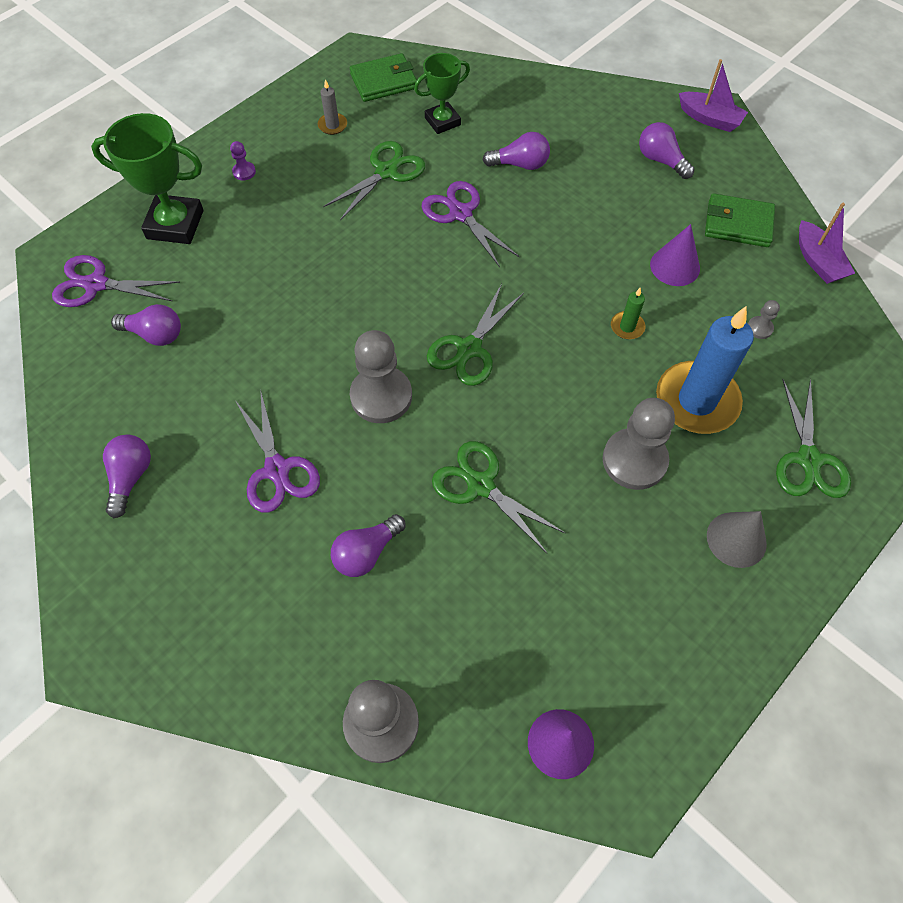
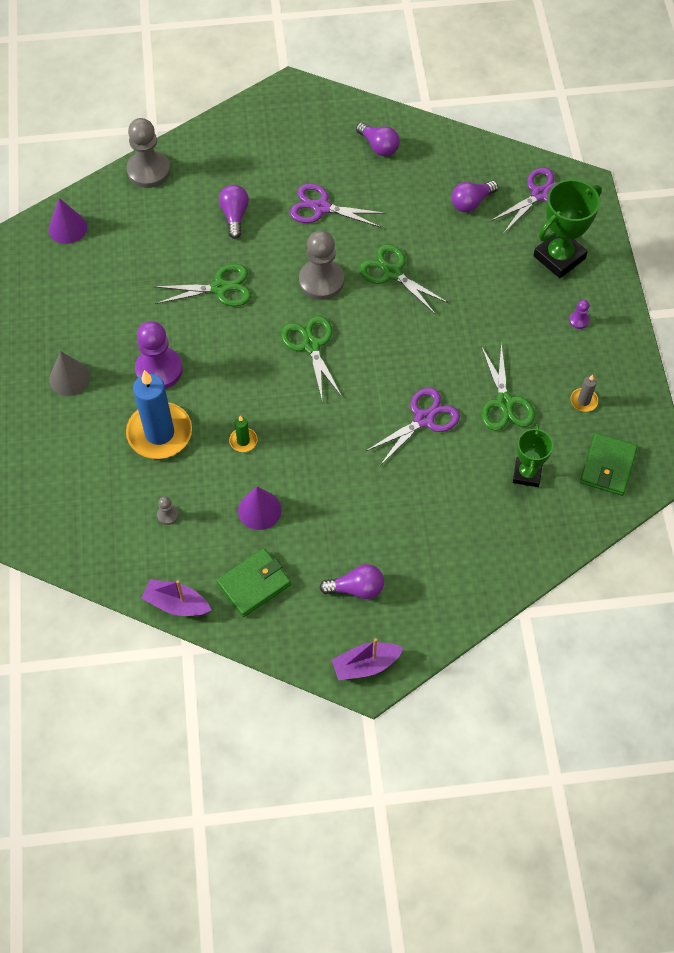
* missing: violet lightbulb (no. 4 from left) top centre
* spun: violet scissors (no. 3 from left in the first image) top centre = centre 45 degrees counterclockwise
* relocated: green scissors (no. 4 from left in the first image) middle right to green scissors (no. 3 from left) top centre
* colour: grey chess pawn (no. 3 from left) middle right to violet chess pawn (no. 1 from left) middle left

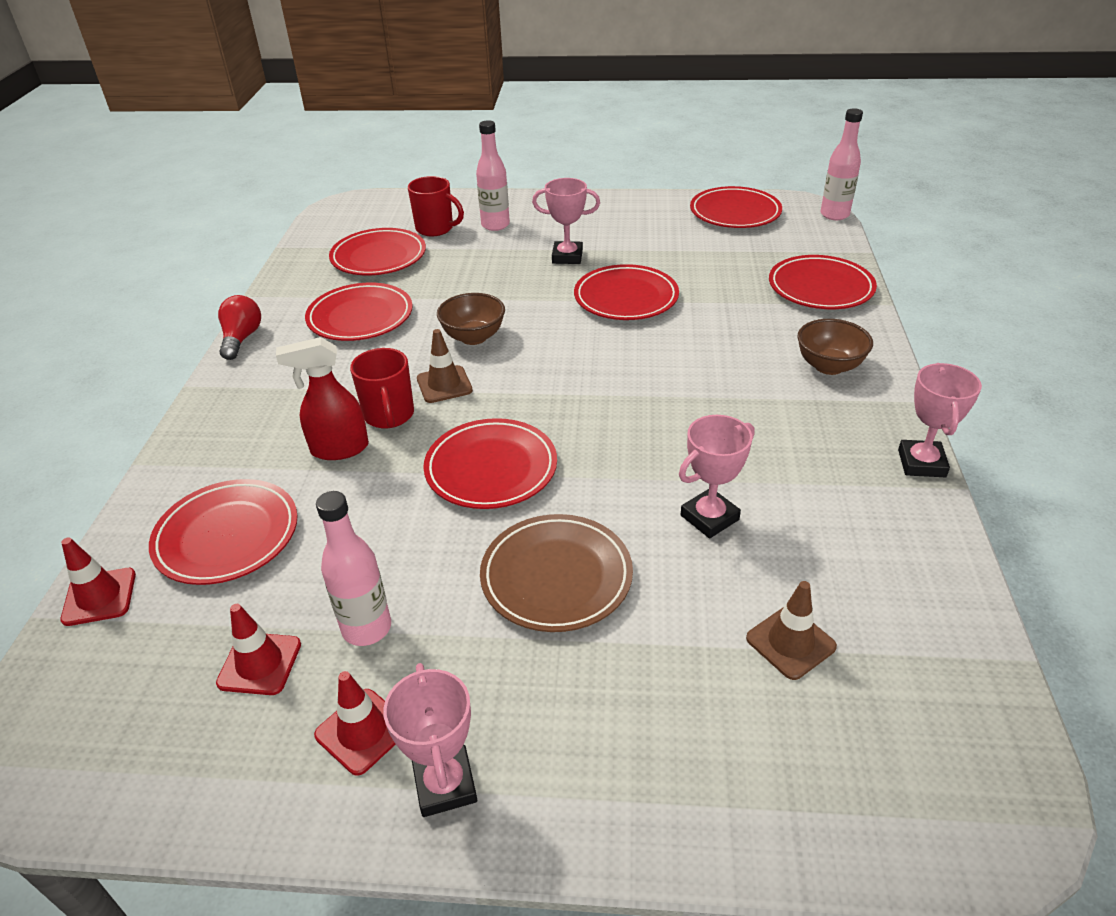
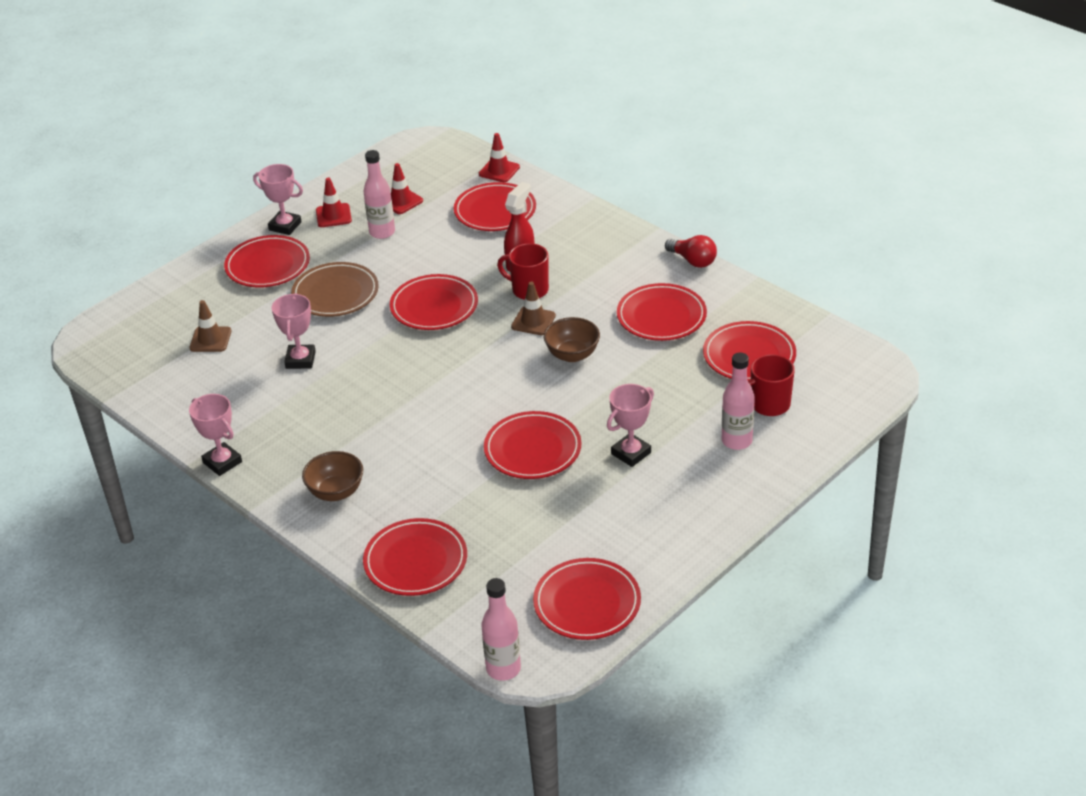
* appeared: scarlet dinner plate (no. 1 from left) top left

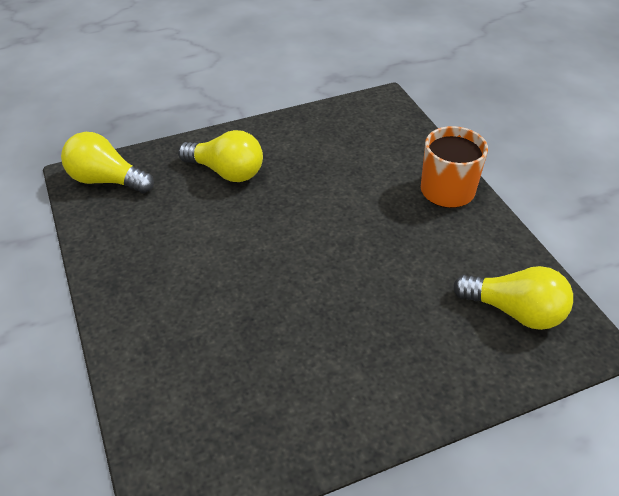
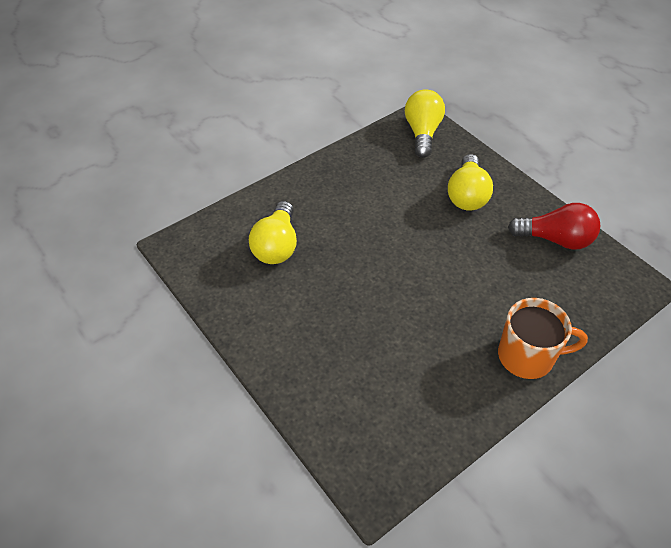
* relocated: golden lightbulb (no. 3 from left in the first image) middle right to golden lightbulb (no. 1 from left) centre
* appeared: scarlet lightbulb middle right

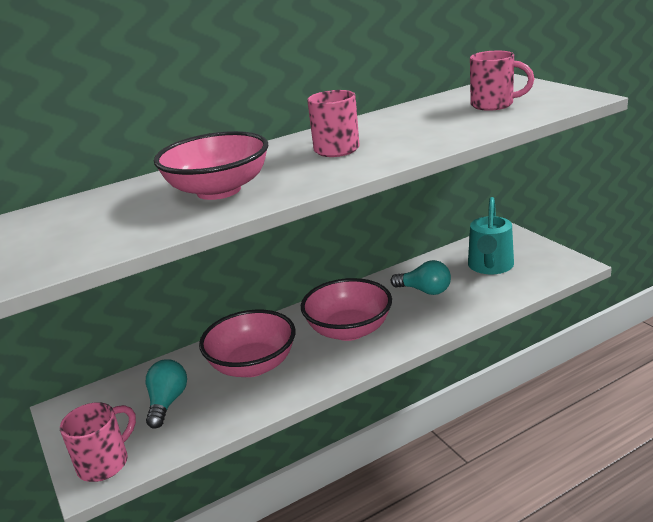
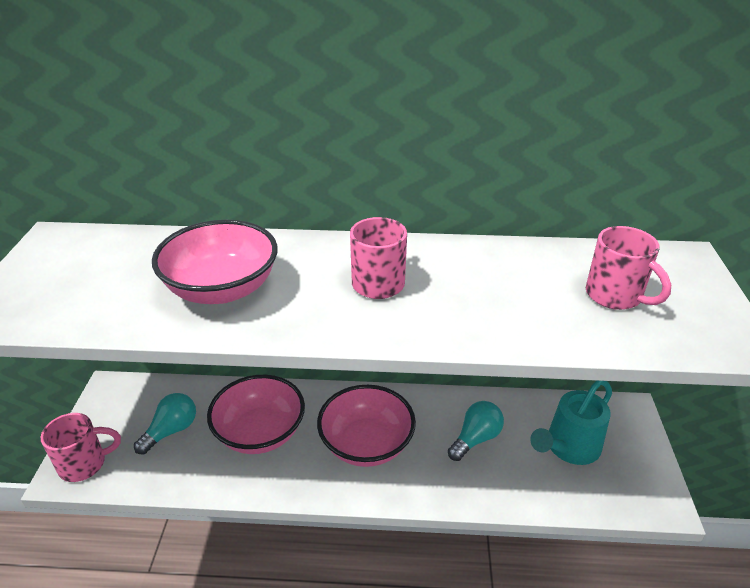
* spun: turquoise lightbulb (no. 2 from left) centre = bottom centre 105 degrees counterclockwise

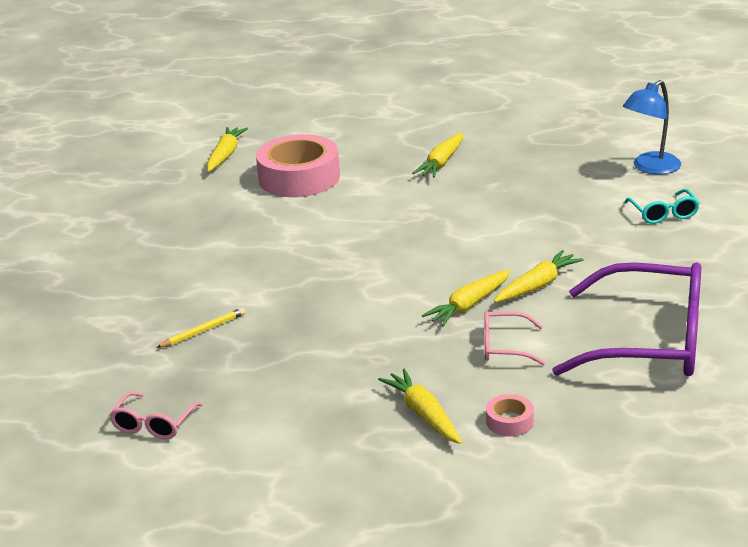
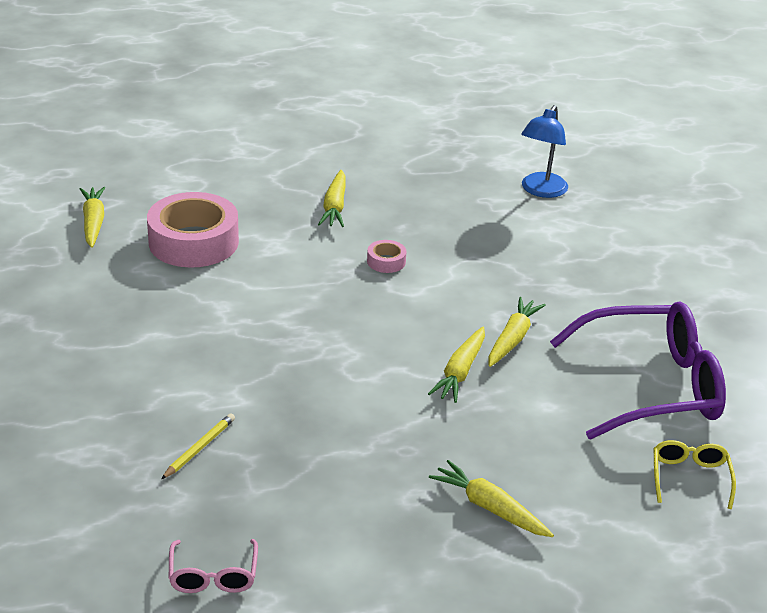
* missing: turquoise eyeglasses middle right
* missing: rosy eyeglasses (no. 2 from left) middle right
* relocated: rosy tape (no. 2 from left) bottom right to centre
* appeared: golden eyeglasses bottom right

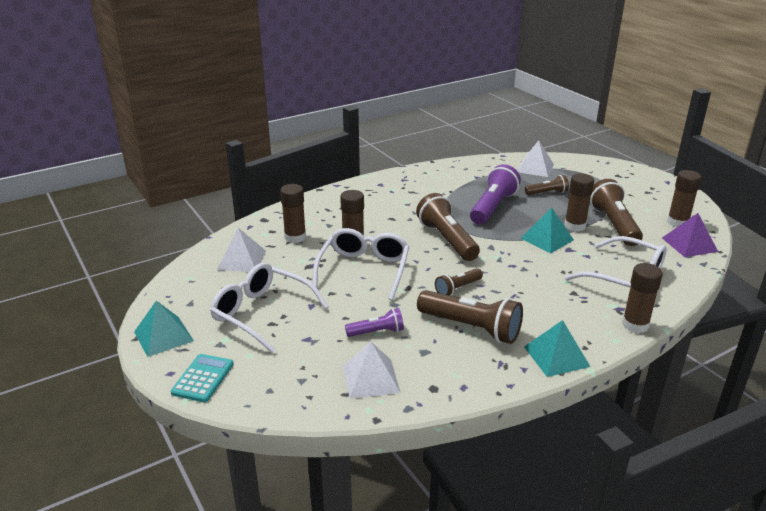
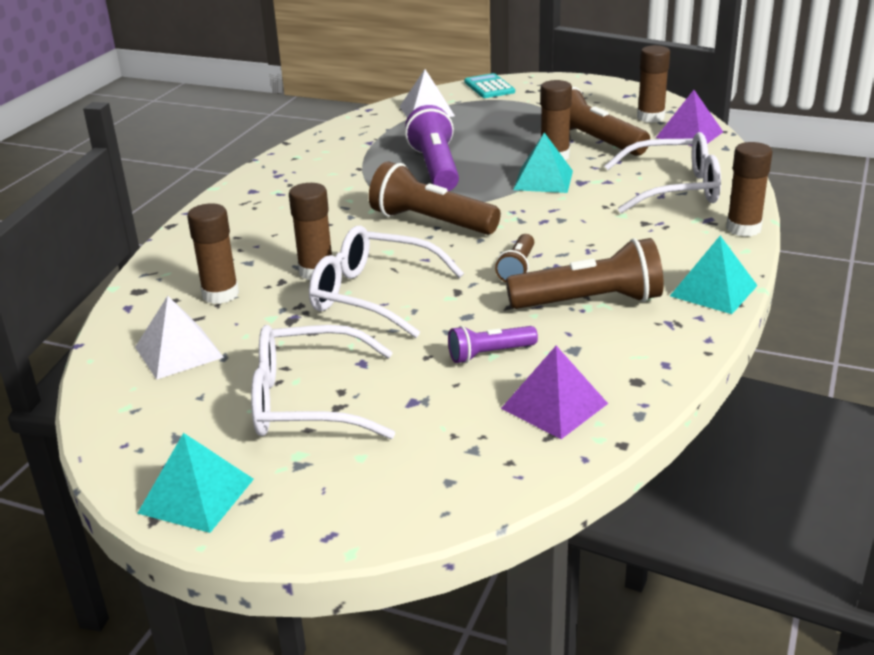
* missing: russet torch (no. 4 from left) middle right
* spun: pure white eyeglasses (no. 2 from left) centre = centre 45 degrees counterclockwise
* spun: violet torch (no. 1 from left in the first image) centre = centre 150 degrees counterclockwise
* colour: pure white pyramid (no. 2 from left) bottom centre to violet pyramid (no. 1 from left) centre
* relocated: turquoise calculator bottom left to top centre

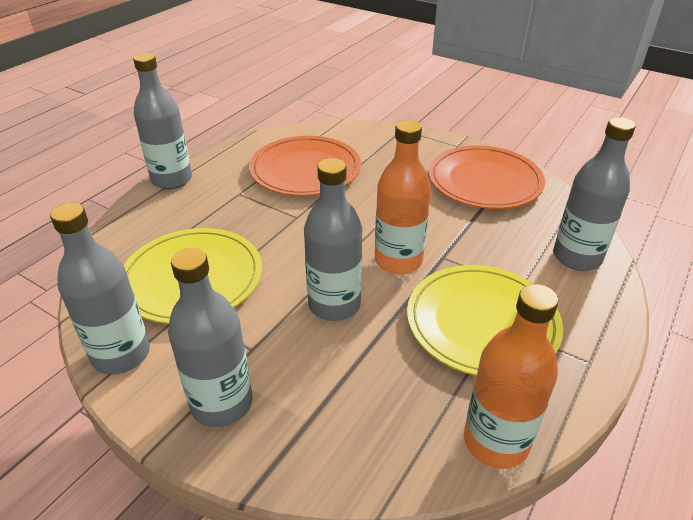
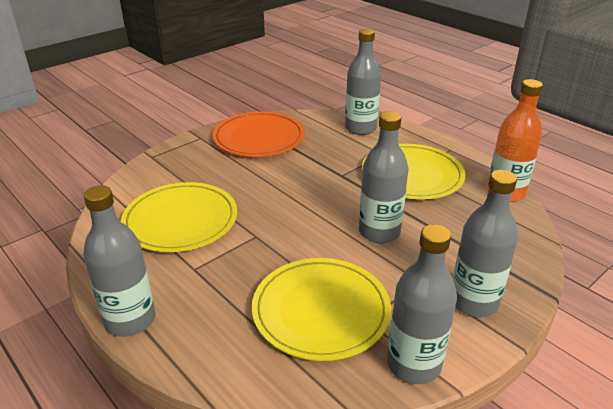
* missing: orange drink bottle (no. 1 from left) centre
* colour: orange dinner plate (no. 1 from left) top centre to golden dinner plate (no. 1 from left) middle left

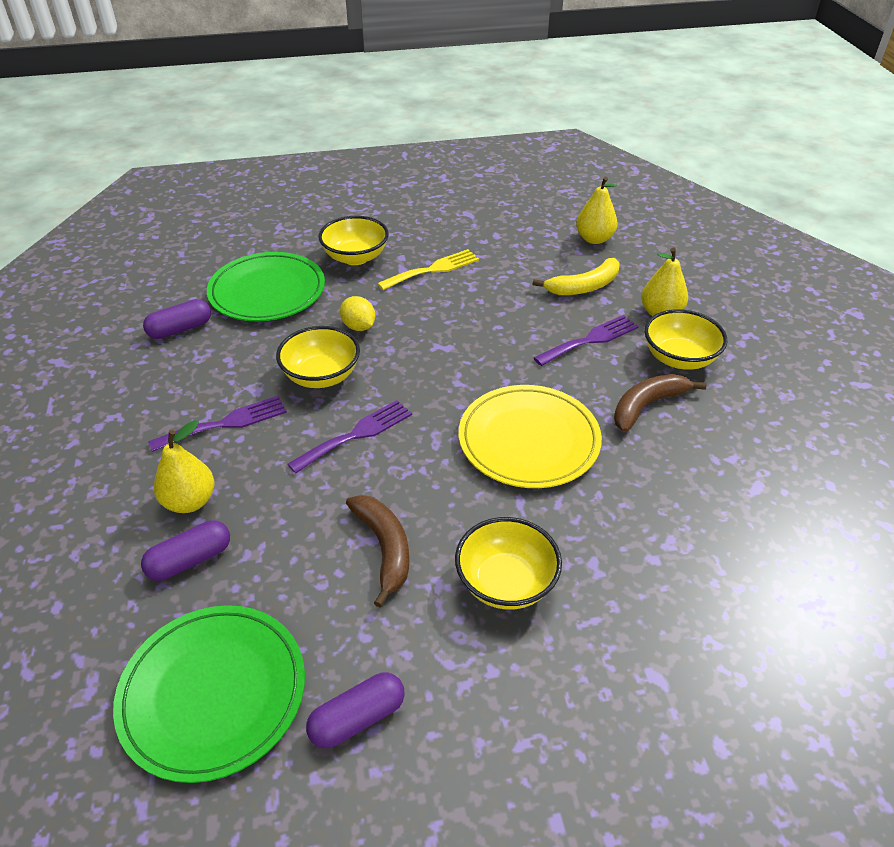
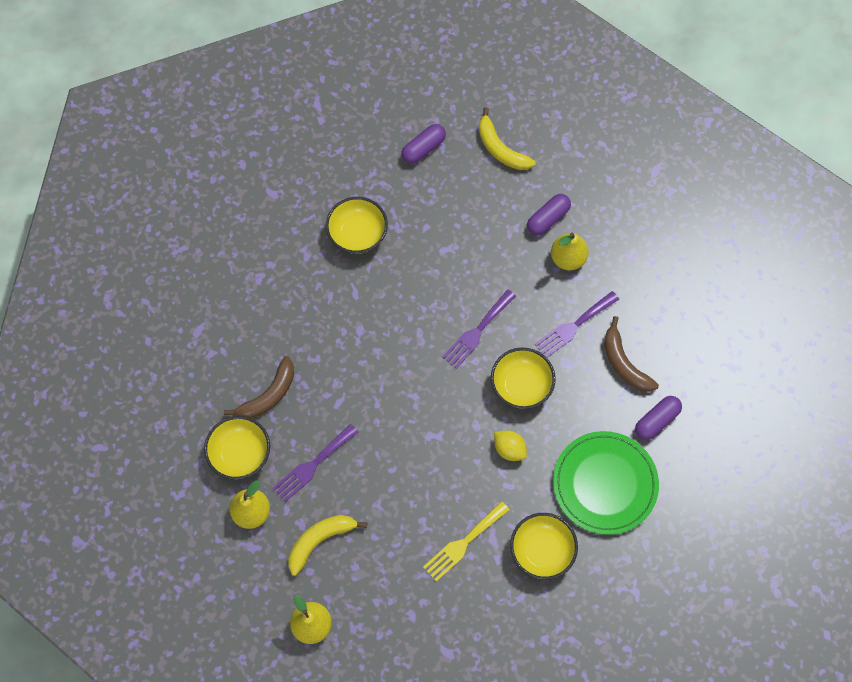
* missing: golden dinner plate centre
* relocated: russet banana (no. 1 from left in the first image) centre to russet banana (no. 2 from left) middle right
* exchanged: green dinner plate (no. 1 from left) bottom left to golden banana (no. 2 from left) top centre

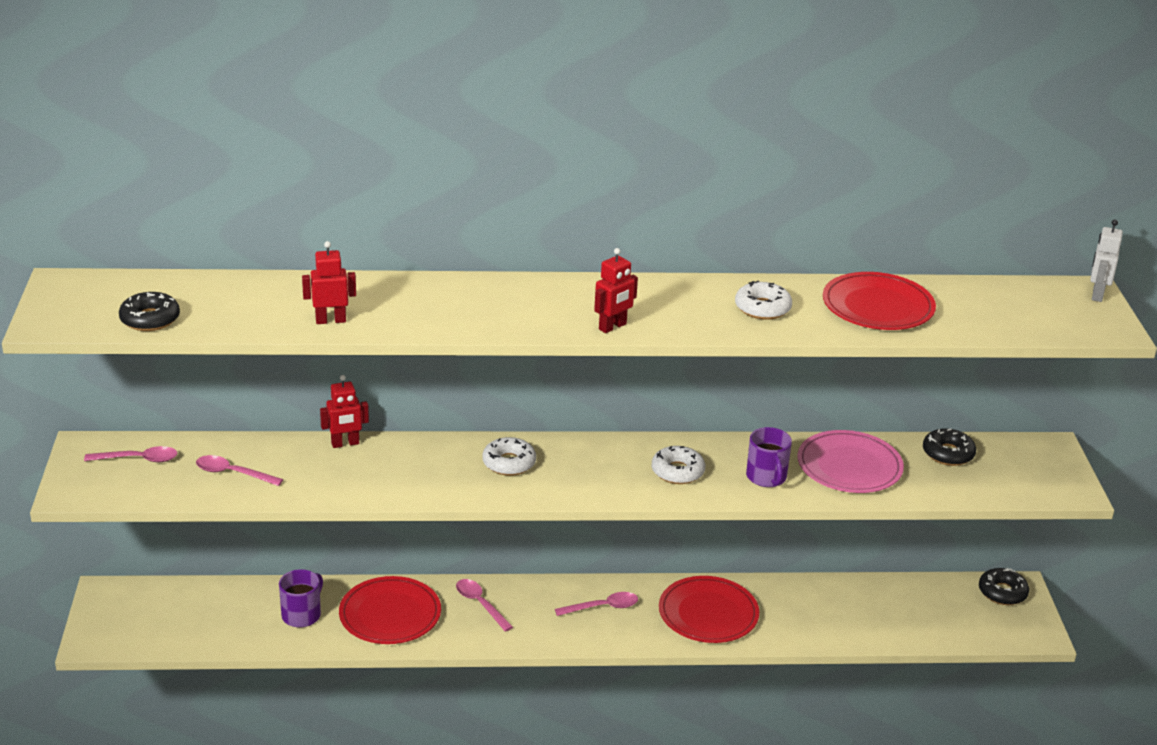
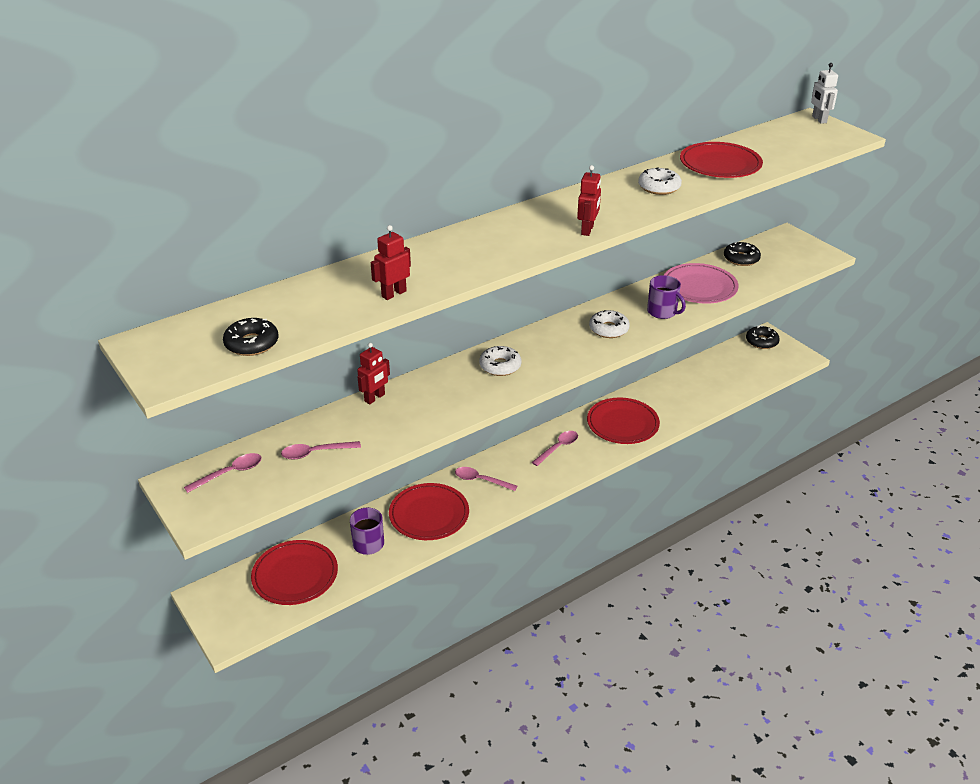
* appeared: scarlet dinner plate (no. 1 from left) bottom left

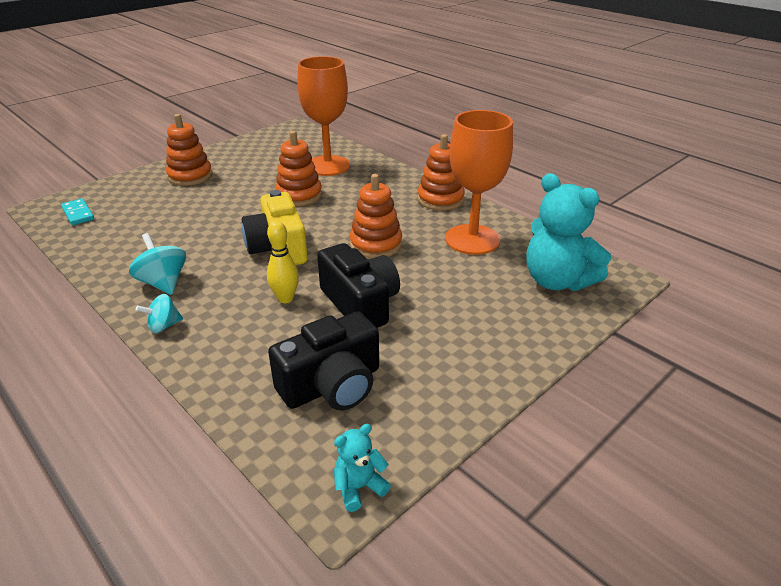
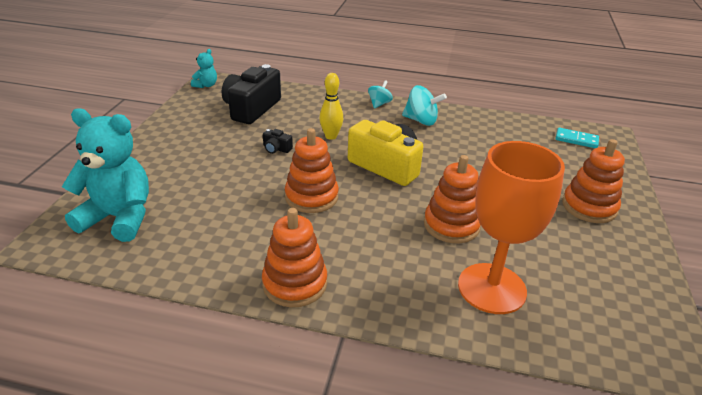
* missing: orange chalice (no. 2 from left) top centre
* size: jet-black compact camera (no. 2 from left) centre = centre x0.41

